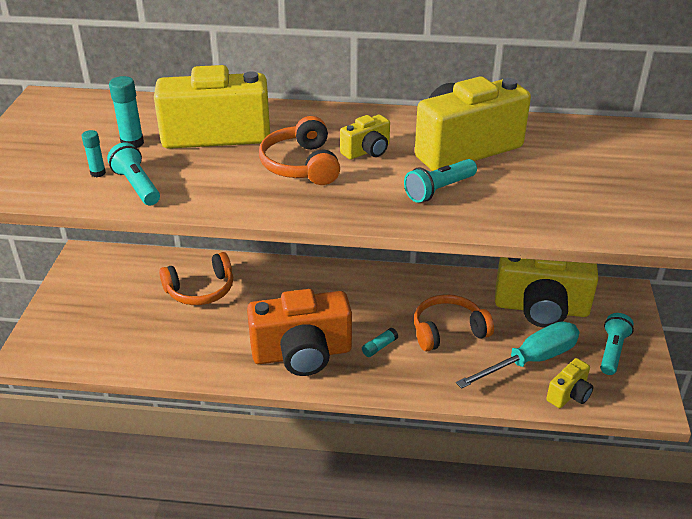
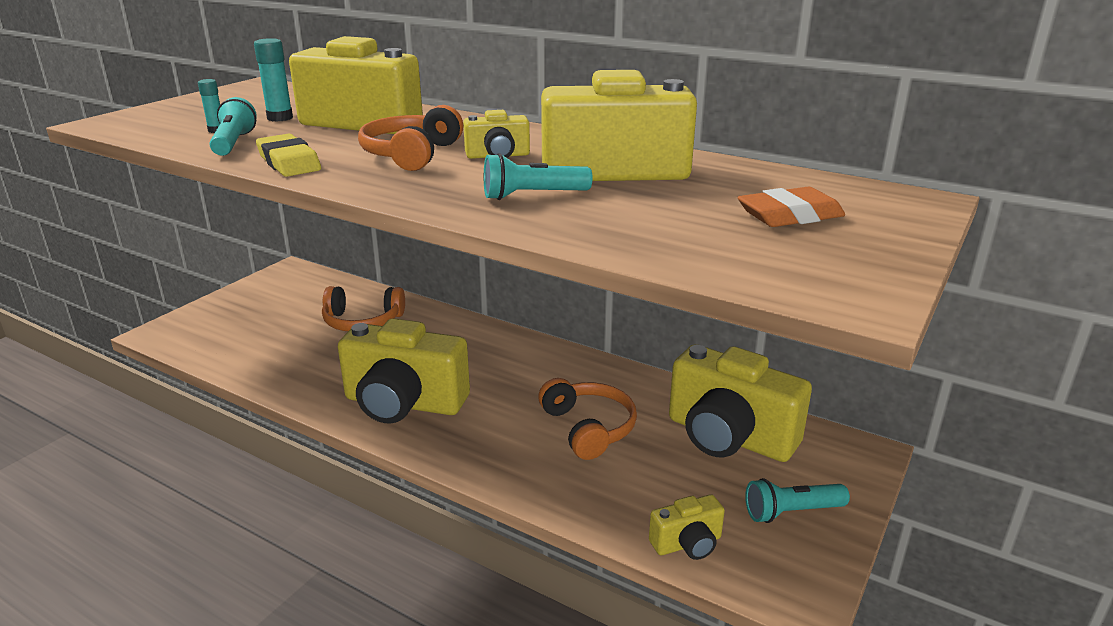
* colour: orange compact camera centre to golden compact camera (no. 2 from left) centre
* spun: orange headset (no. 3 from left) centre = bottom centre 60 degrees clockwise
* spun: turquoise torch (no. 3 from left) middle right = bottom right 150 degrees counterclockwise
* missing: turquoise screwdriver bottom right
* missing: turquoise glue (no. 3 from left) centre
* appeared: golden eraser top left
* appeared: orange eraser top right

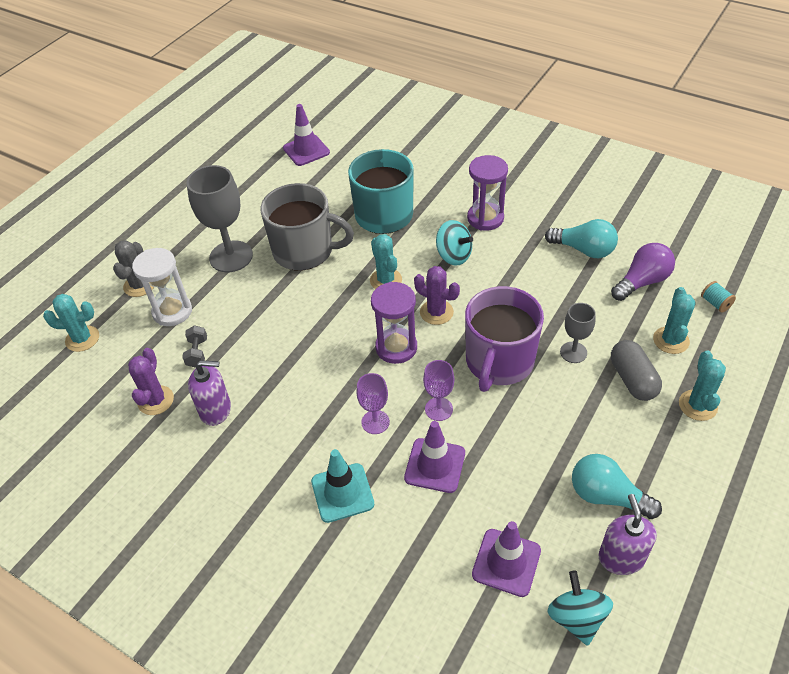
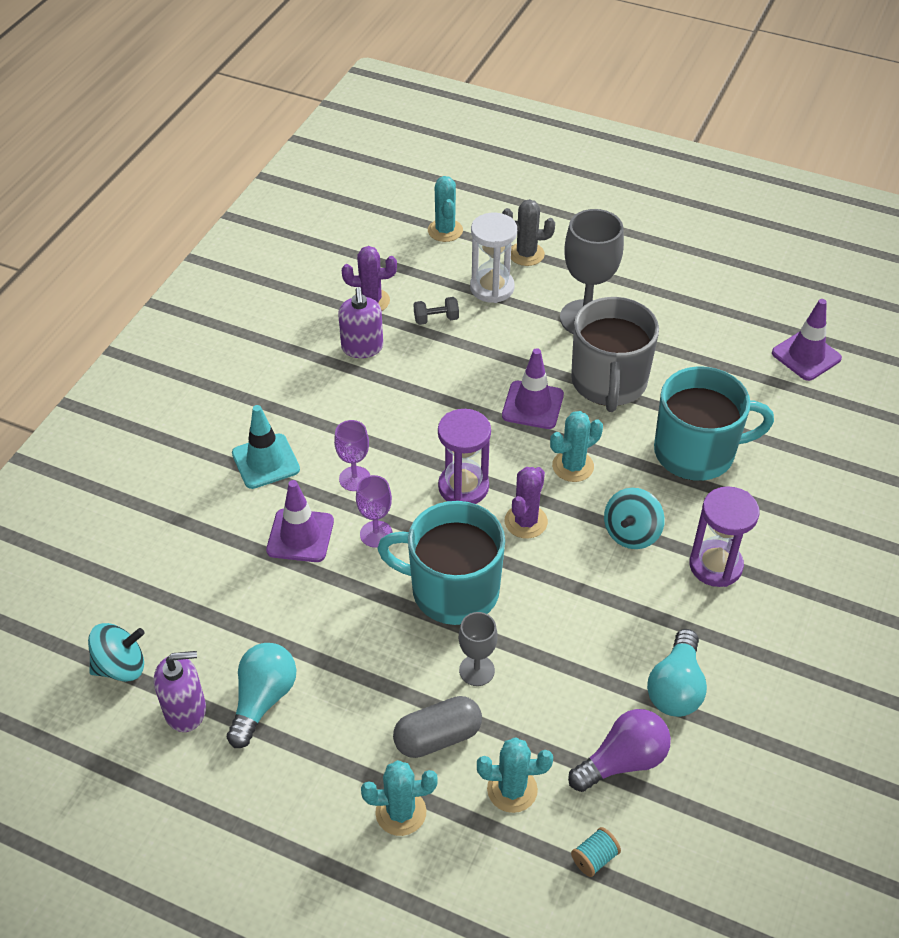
* spun: violet lightbulb middle right = bottom right 75 degrees counterclockwise
* colour: violet coffee mug centre to turquoise coffee mug (no. 1 from left) centre
* relocated: violet traffic cone (no. 3 from left in the first image) bottom centre to violet traffic cone (no. 2 from left) centre

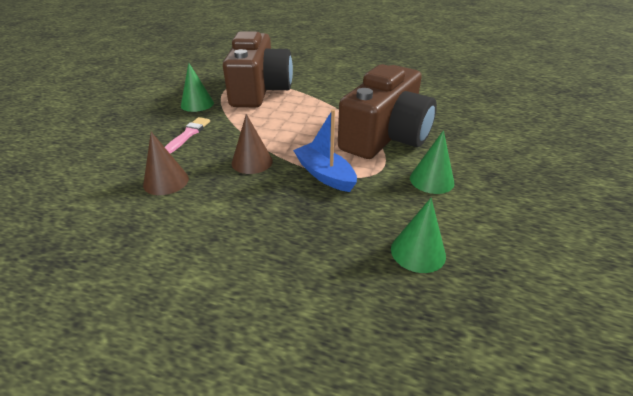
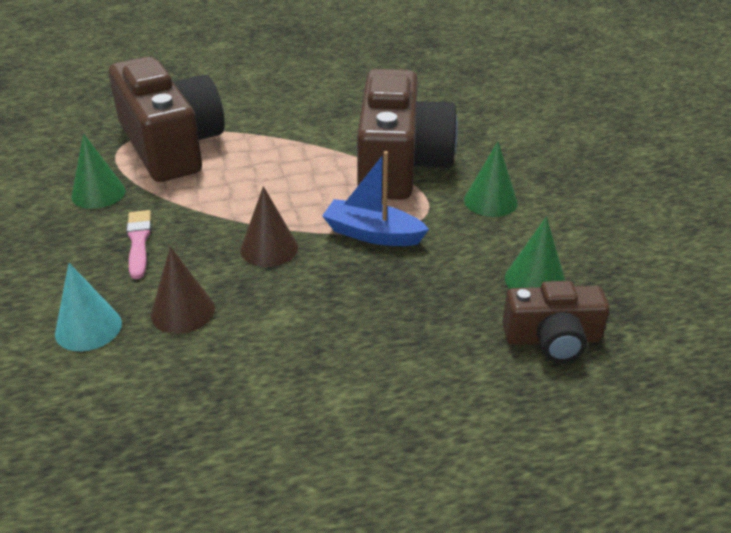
* appeared: turquoise cone middle left
* appeared: russet compact camera (no. 3 from left) middle right

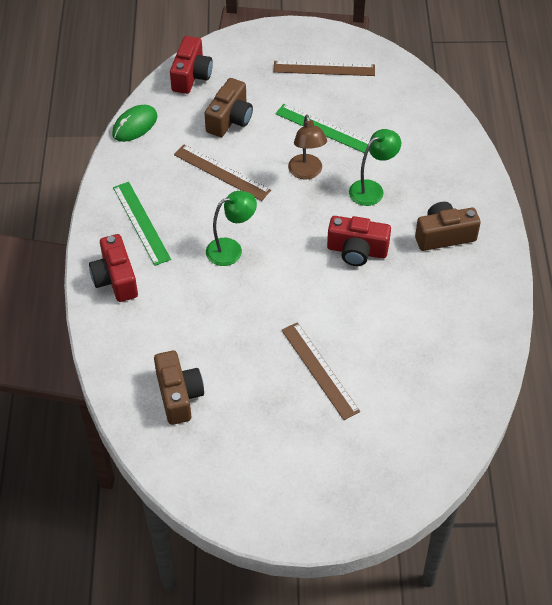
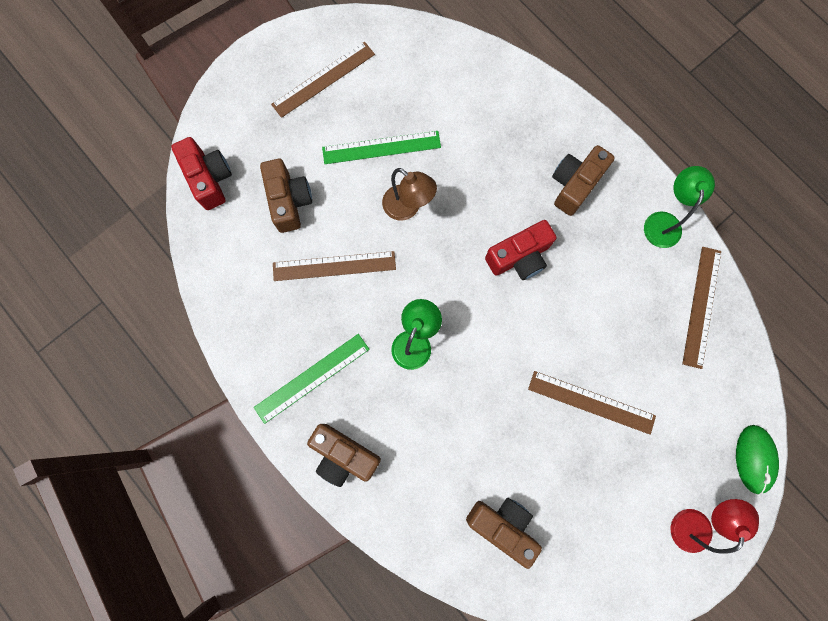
* relocated: green PC mouse top left to bottom right
* relocated: green reading lamp (no. 2 from left) top right to middle right
* spun: green ruler (no. 1 from left) middle left = centre 60 degrees counterclockwise
* colour: scarlet compact camera (no. 1 from left) middle left to russet compact camera (no. 2 from left) bottom centre
* appeared: russet ruler (no. 4 from left) middle right
* appeared: scarlet reading lamp bottom right

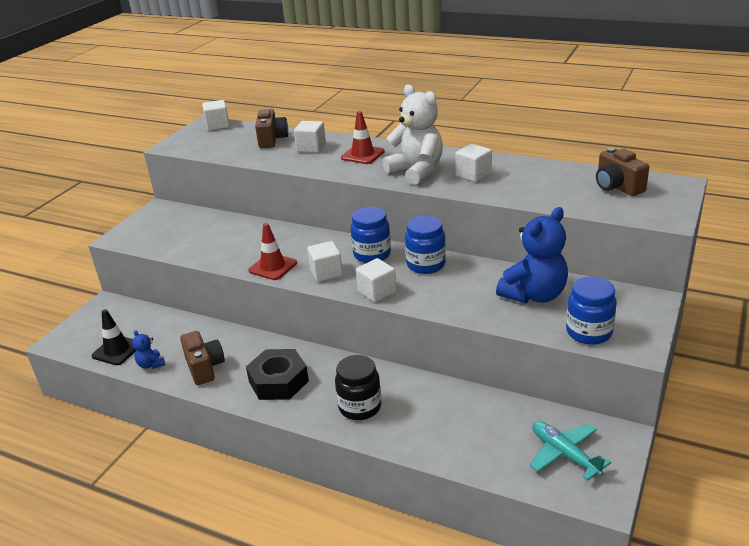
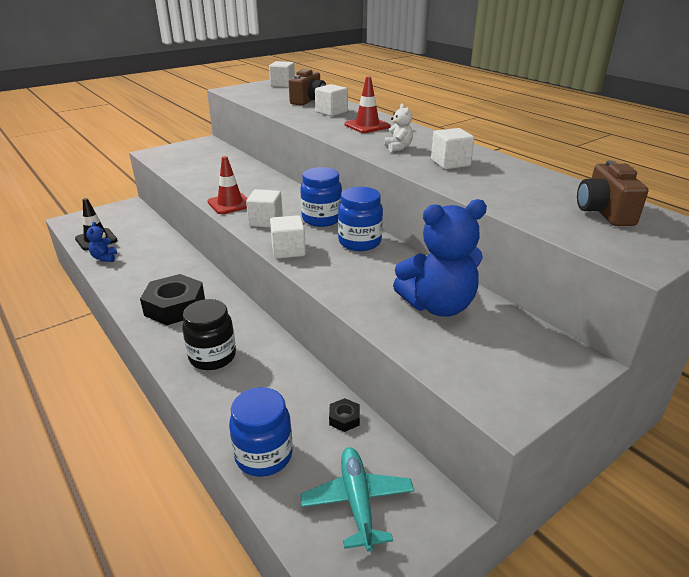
* size: pure white teddy top centre = top centre x0.45
* relocated: cobalt preserve jar (no. 3 from left in the first image) middle right to cobalt preserve jar (no. 1 from left) bottom centre
* missing: russet compact camera (no. 1 from left) middle left
* appeared: jet-black hexagon nut (no. 2 from left) bottom centre

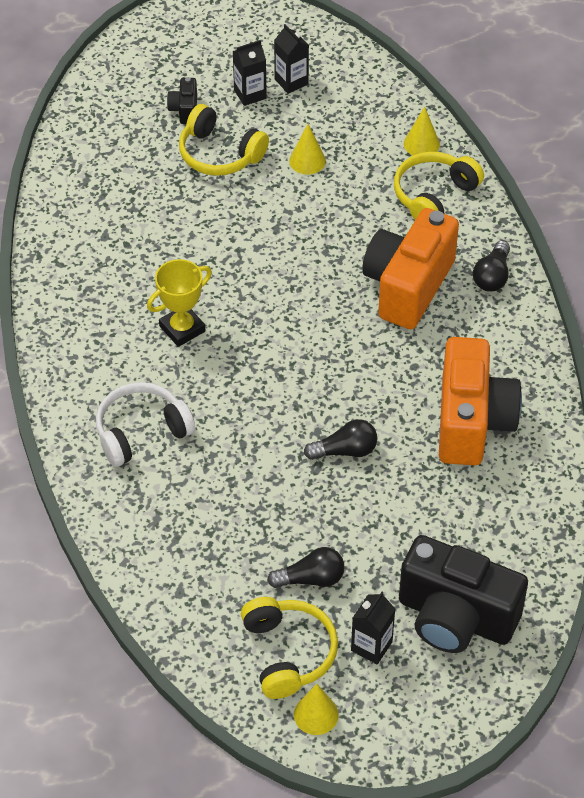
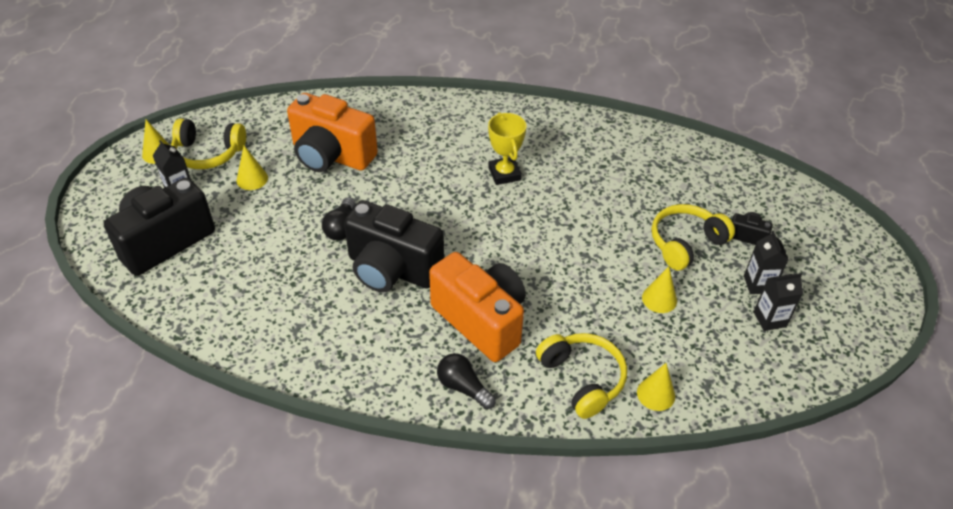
* relocated: orange compact camera (no. 2 from left in the first image) middle right to orange compact camera (no. 1 from left) top centre
* missing: pure white headset middle left
* exchanged: jet-black lightbulb (no. 1 from left) bottom centre to golden cone (no. 2 from left) top left
* appeared: jet-black compact camera (no. 2 from left) centre

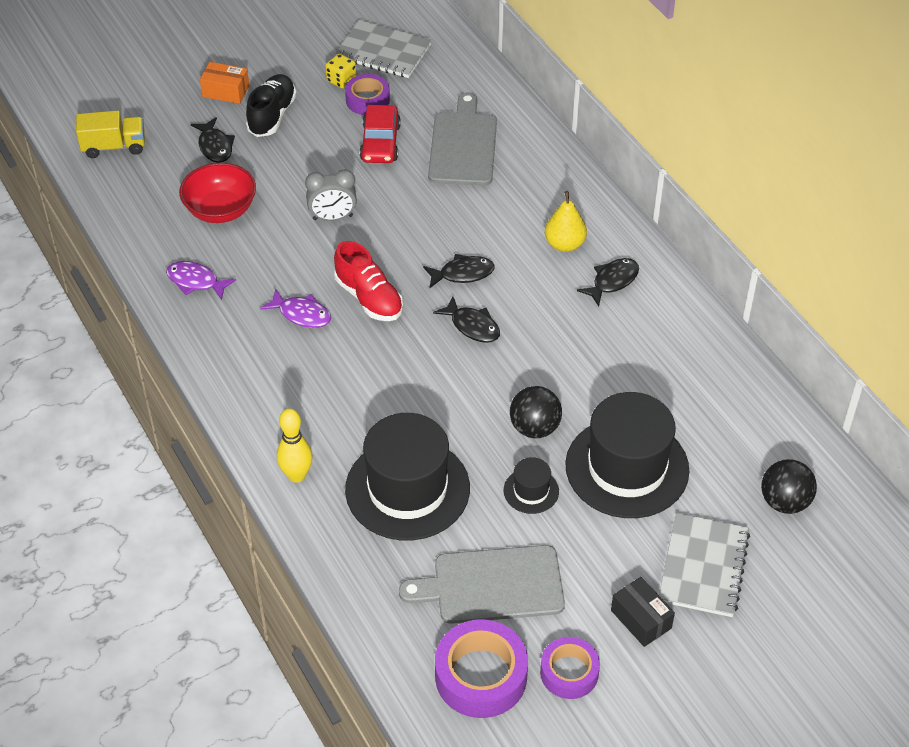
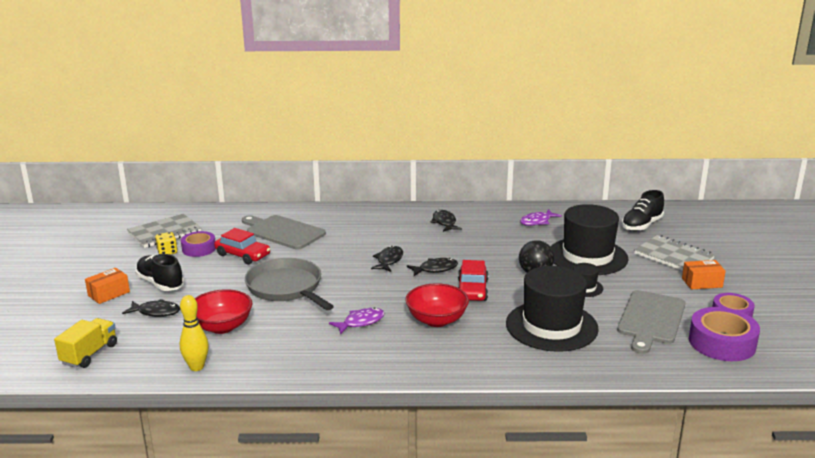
* exchanged: grey bedside clock top centre to grey skillet centre
* missing: golden toy pear top centre
* missing: scarlet shoe centre
* relocated: violet fish figure (no. 1 from left in the first image) middle left to violet fish figure (no. 2 from left) centre
* relocated: golden skittle middle left to bottom left
* exchanged: jet-black ball (no. 2 from left) middle right to jet-black shoe (no. 2 from left) middle right
* colour: jet-black box bottom right to orange box (no. 2 from left) middle right
* appeared: scarlet car (no. 2 from left) centre
* appeared: scarlet bowl (no. 2 from left) centre

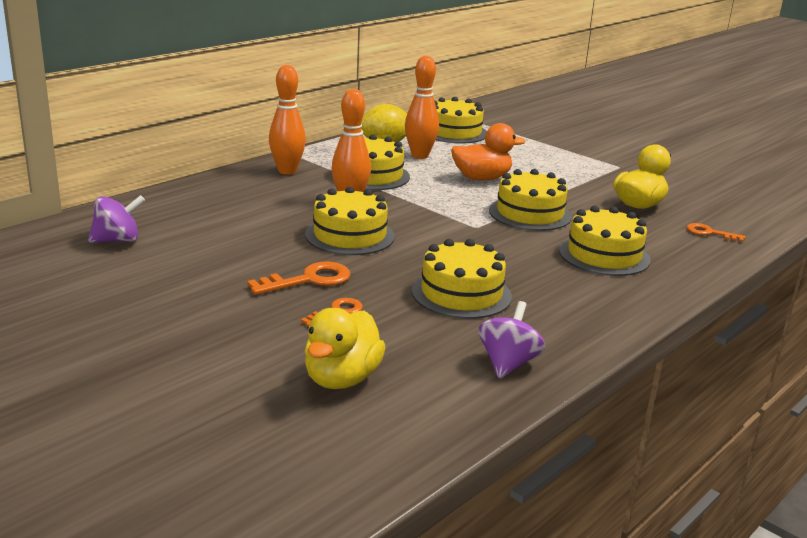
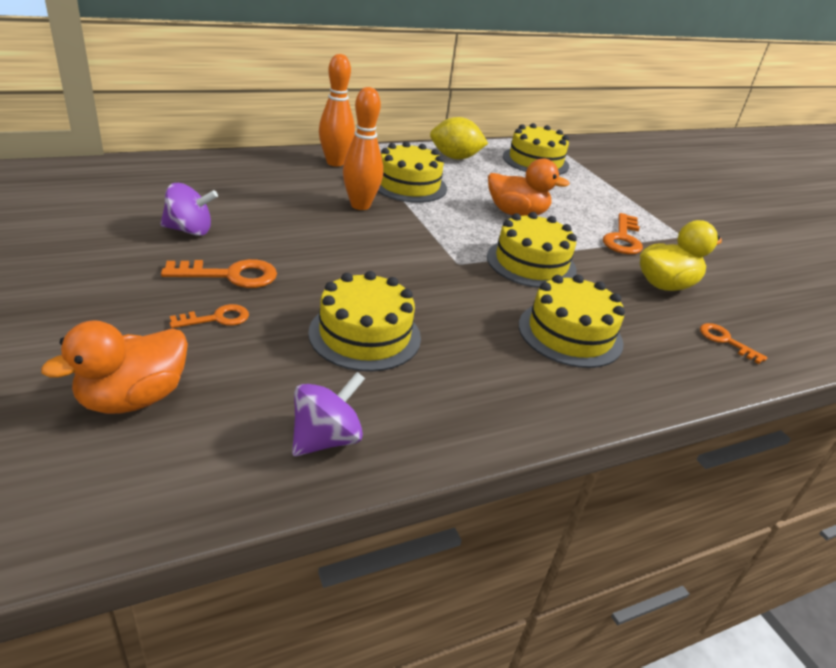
* missing: orange skittle (no. 3 from left) top centre
* missing: golden gateau (no. 1 from left) centre
* relocated: violet toy top (no. 1 from left) middle left to top left
* colour: golden rubber duck (no. 1 from left) centre to orange rubber duck (no. 1 from left) middle left
* appeared: orange latchkey (no. 3 from left) middle right

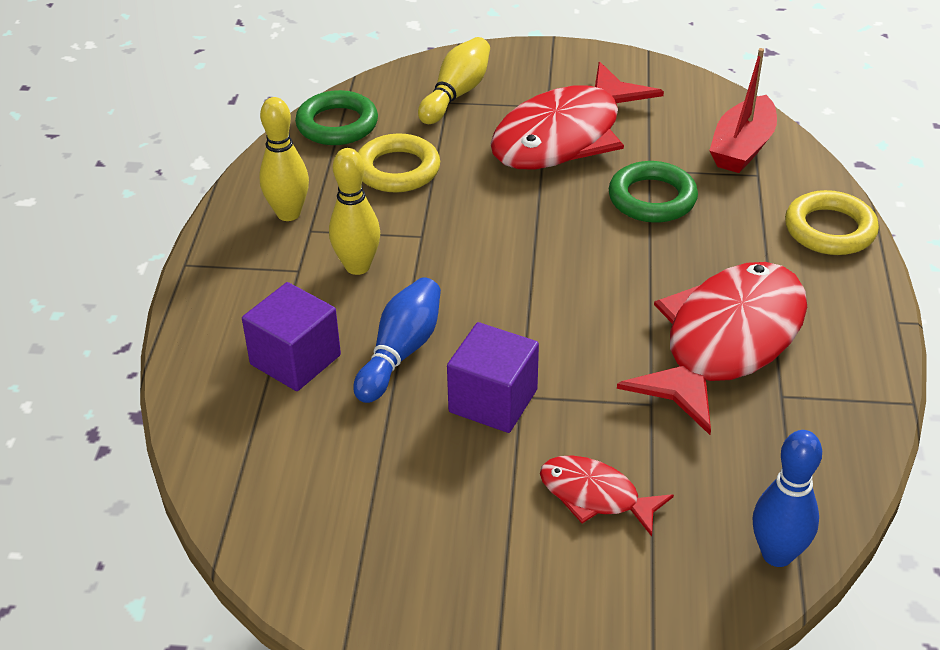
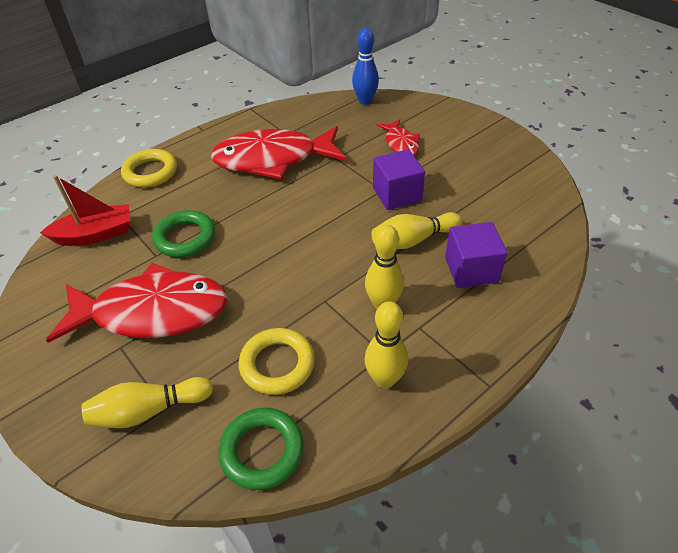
* colour: cobalt skittle (no. 1 from left) centre to golden skittle (no. 4 from left) centre

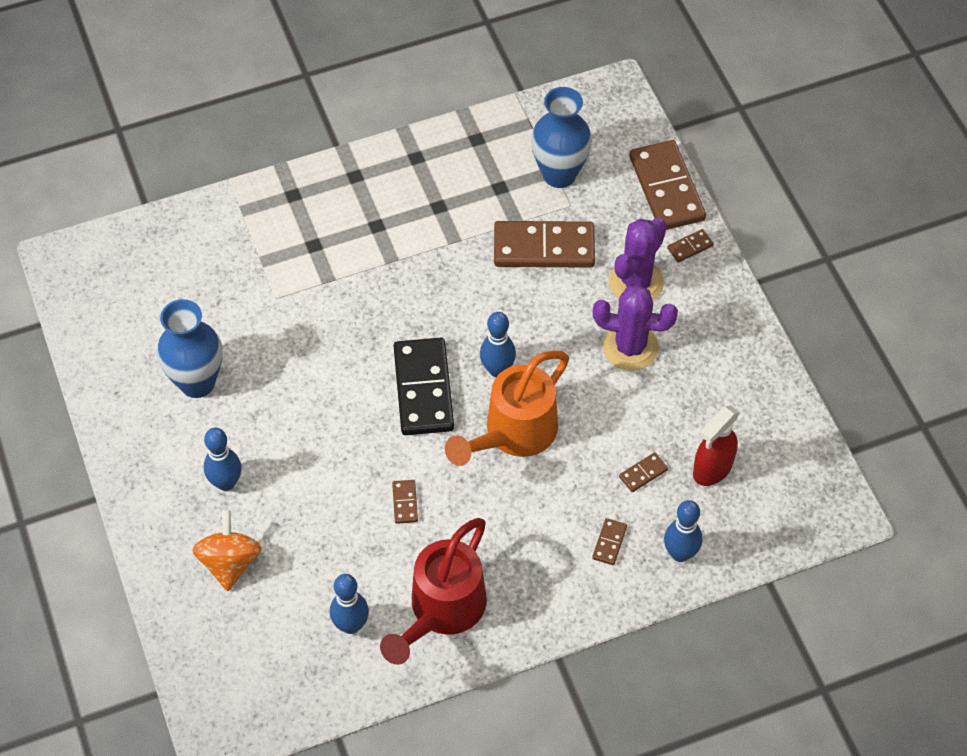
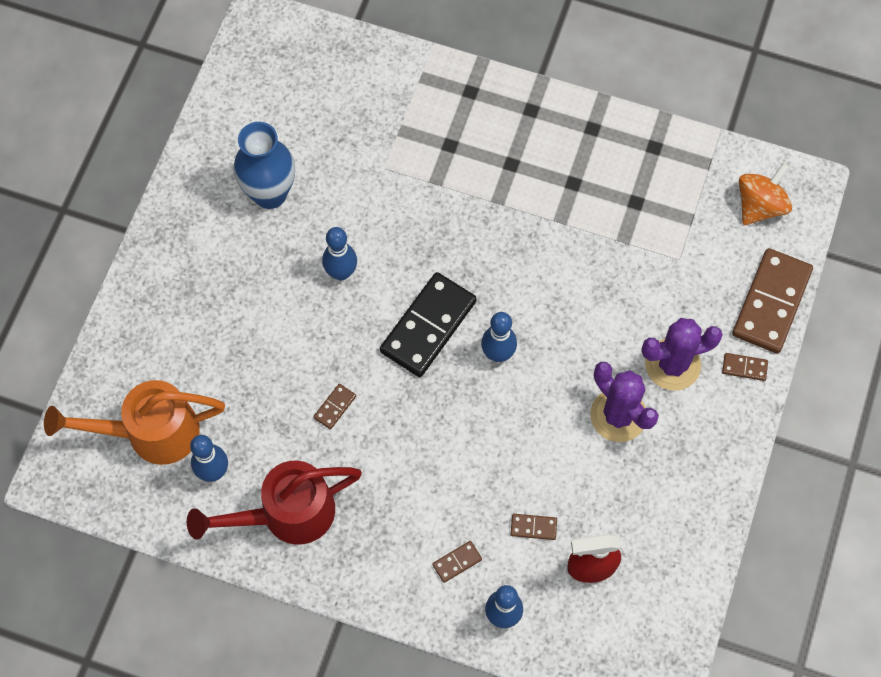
* missing: cobalt flower vase (no. 2 from left) top centre
* missing: russet domino piece (no. 2 from left) top centre
* relocated: orange watering pot centre to middle left
* relocated: cobalt skittle (no. 1 from left in the first image) middle left to cobalt skittle (no. 2 from left) centre
* relocated: orange toy top bottom left to top right

